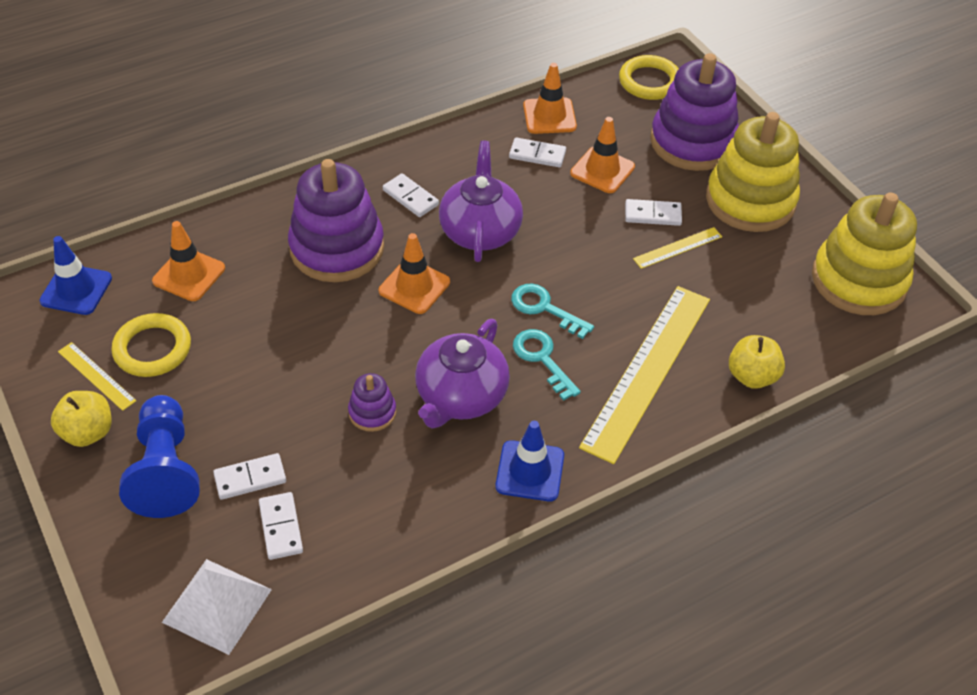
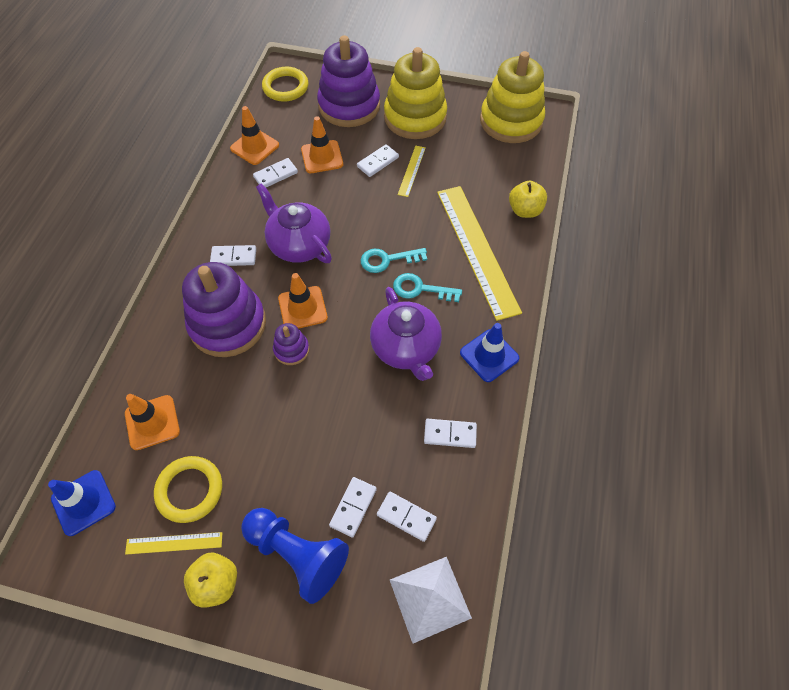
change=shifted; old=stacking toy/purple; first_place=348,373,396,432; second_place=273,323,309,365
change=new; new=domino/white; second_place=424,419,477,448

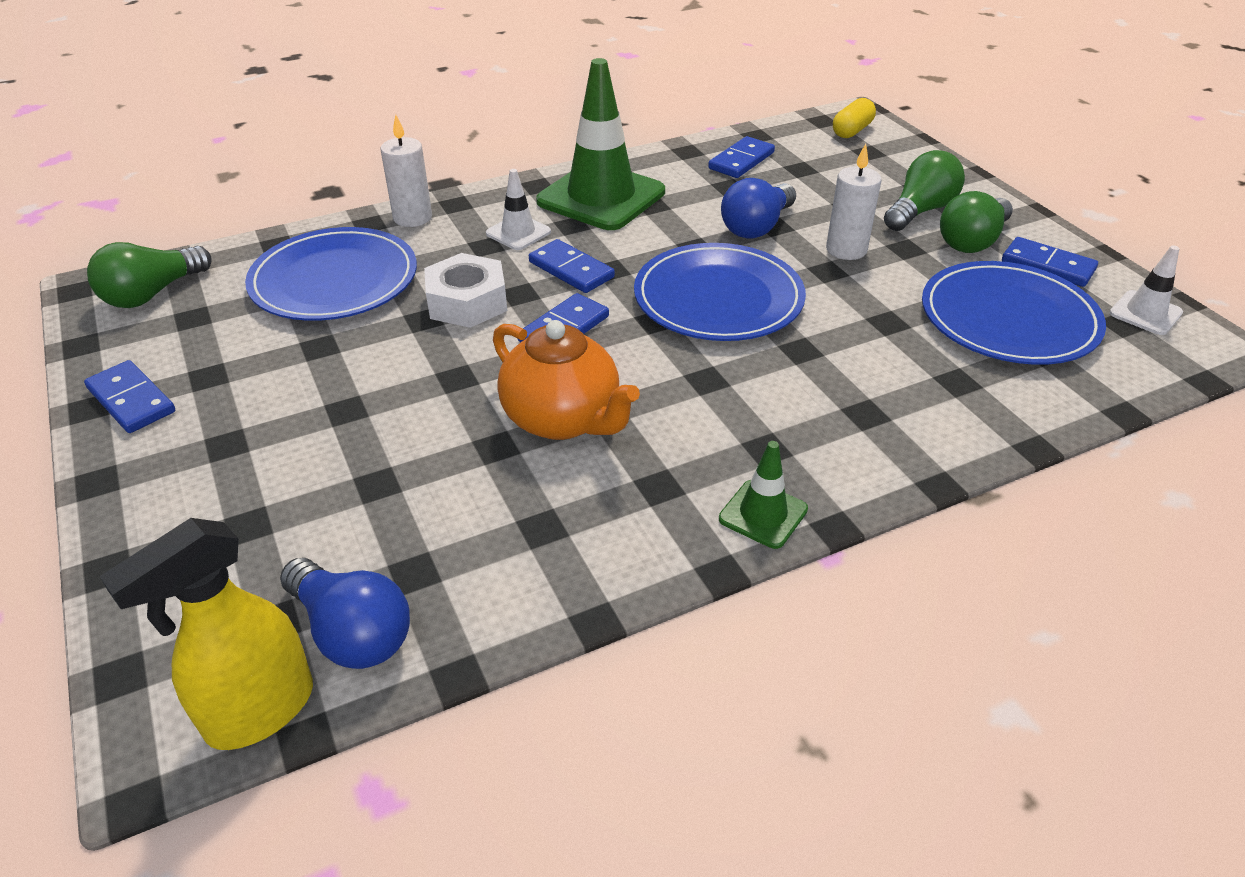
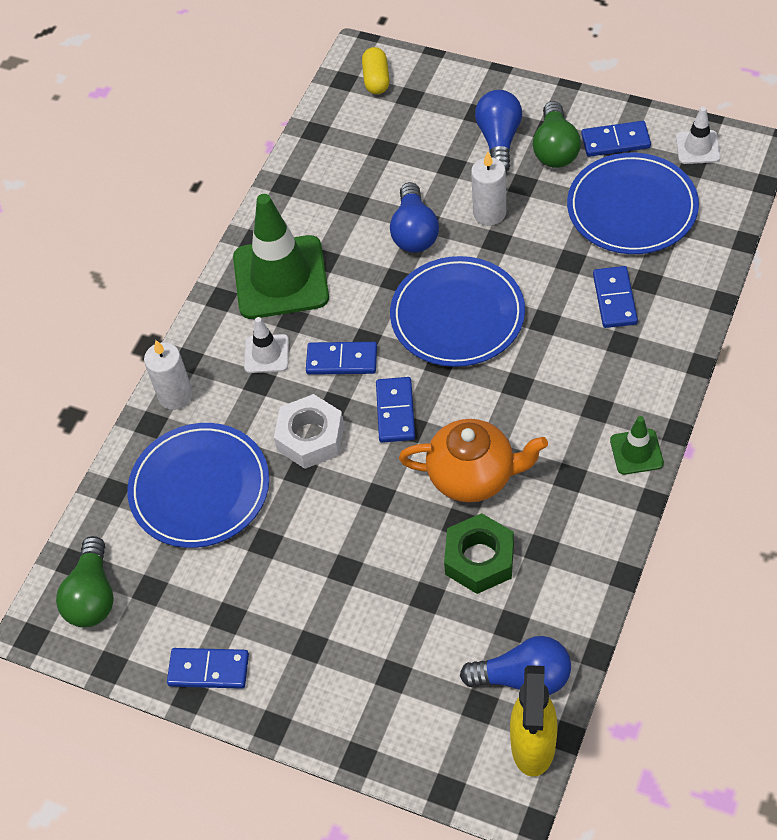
change=new; new=nut/green; second_place=444,513,514,594
change=repainted; old=light bulb/green; new=light bulb/blue; first_place=884,150,965,231; second_place=475,90,522,172
change=shifted; old=domino/blue; first_place=708,136,775,178; second_place=593,266,638,328

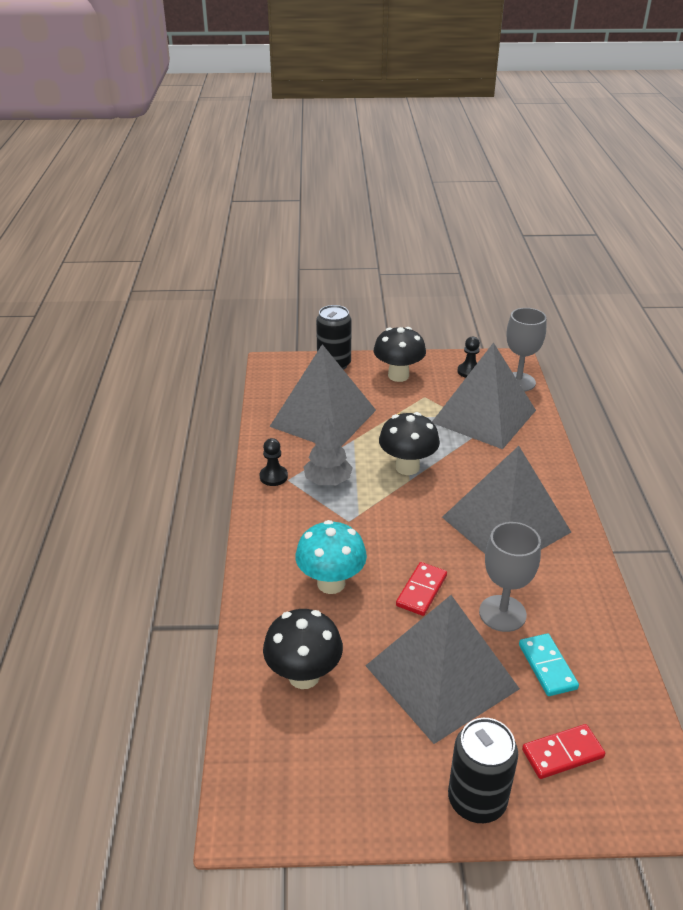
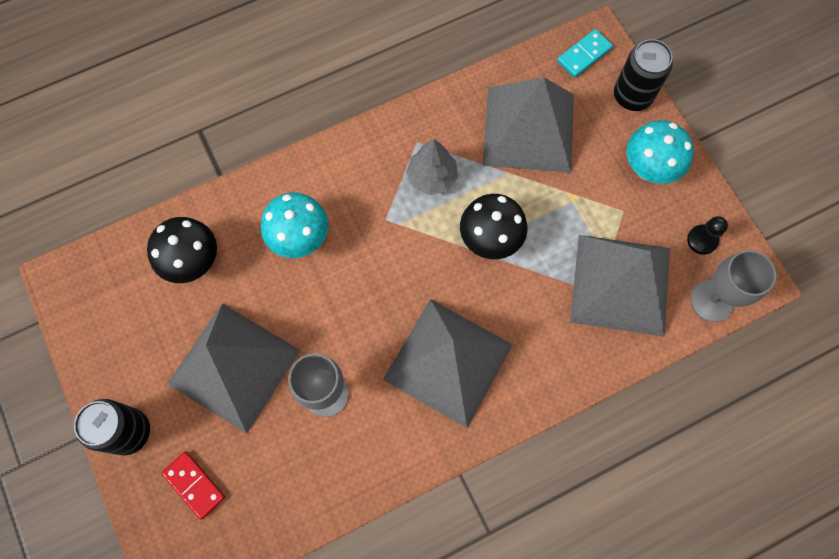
change=shifted; old=domino/turquoise; first_place=519,634,579,696; second_place=557,29,613,78
change=repainted; old=mushroom/black; new=mushroom/turquoise; first_place=373,327,426,382; second_place=627,120,694,184
change=gone; old=pawn/black; first_place=260,438,288,486
change=gone; old=domino/red; first_place=396,562,447,616

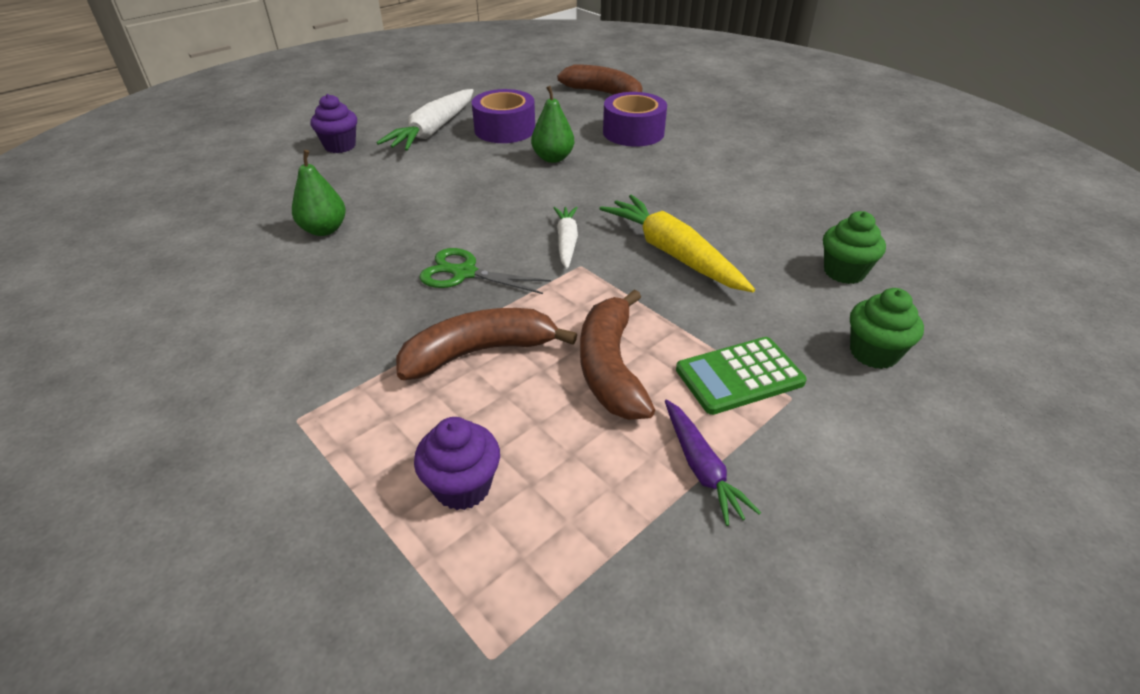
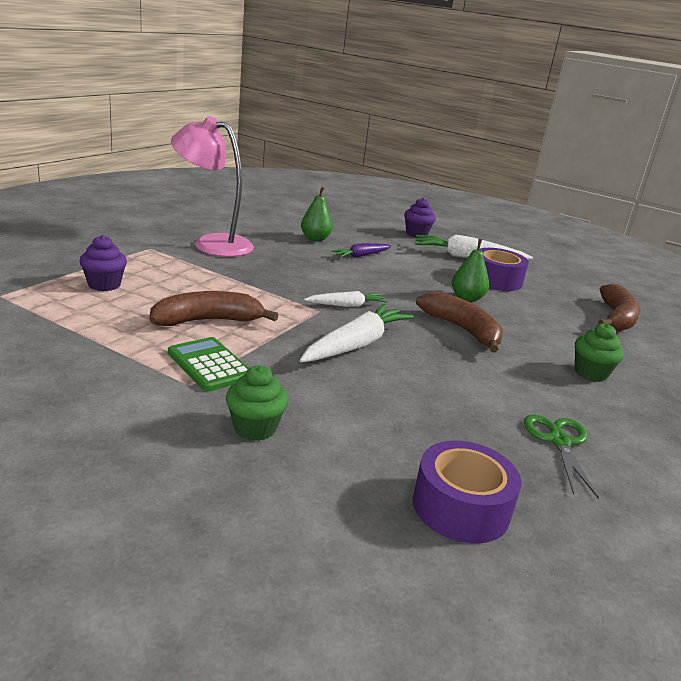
change=new; new=lamp/pink; second_place=171,116,254,257
change=repainted; old=carrot/yellow; new=carrot/white; first_place=599,195,755,292; second_place=300,304,414,362
change=shifted; old=carrot/purple; first_place=665,400,761,526; second_place=332,243,391,258
change=shifted; old=tape/purple; first_place=603,92,667,147; second_place=413,440,521,543
change=shifted; old=banana/brown; first_place=396,308,577,380; second_place=416,291,503,352
change=shifted; old=scissors/green; first_place=419,248,551,294; second_place=524,414,599,499
change=shifted; old=cupcake/green; first_place=823,211,886,284; second_place=575,323,624,382

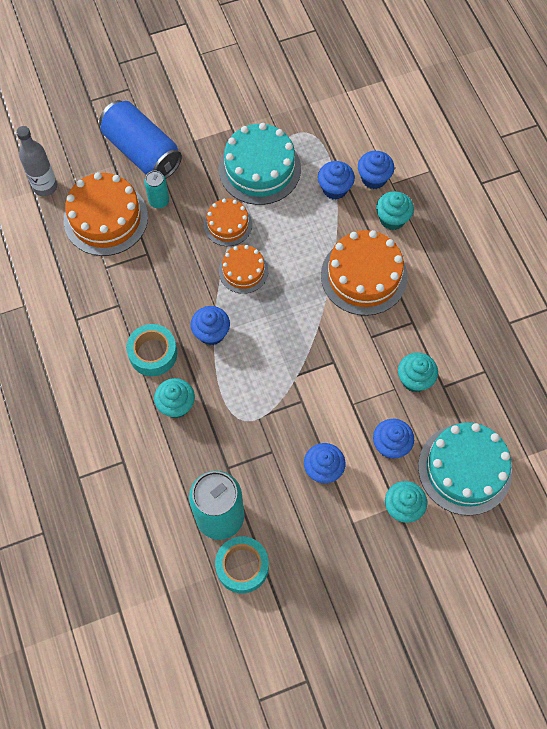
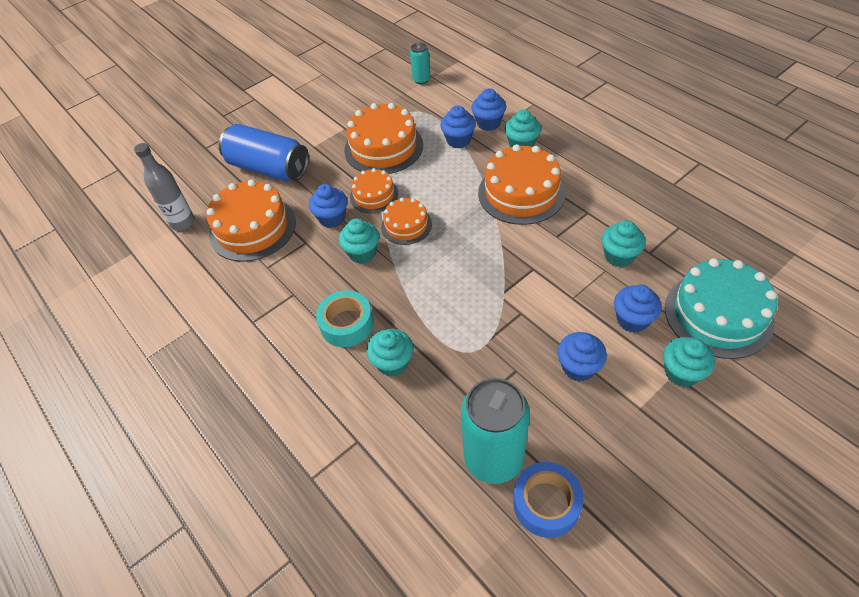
change=shifted; old=cupcake/blue; first_place=191,306,230,345; second_place=309,184,347,228
change=new; new=cupcake/turquoise; second_place=339,219,379,264
change=repainted; old=cake/turquoise; new=cake/orange; first_place=219,123,301,205; second_place=344,103,423,174
change=shifted; old=can/turquoise; first_place=144,171,169,208; second_place=410,43,430,84
change=repainted; old=tape/turquoise; new=tape/blue; first_place=215,536,269,594; second_place=513,462,584,538

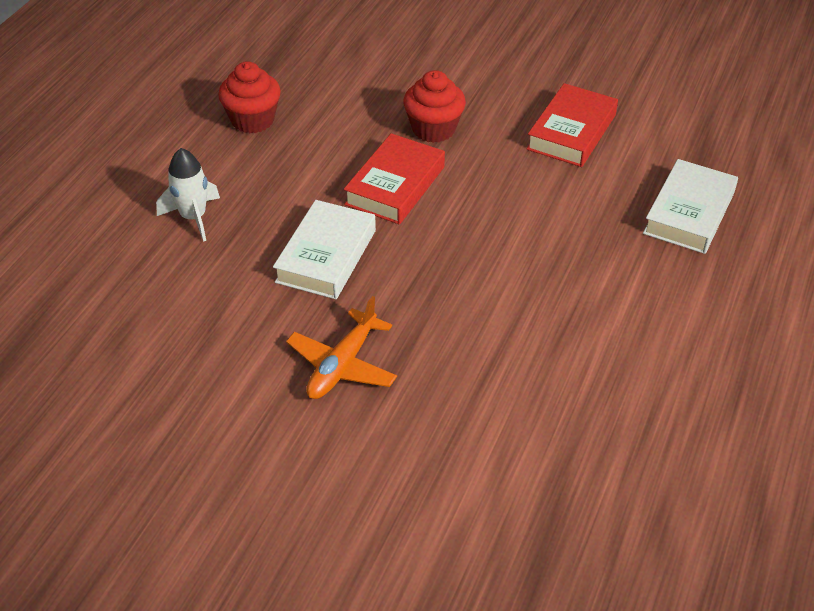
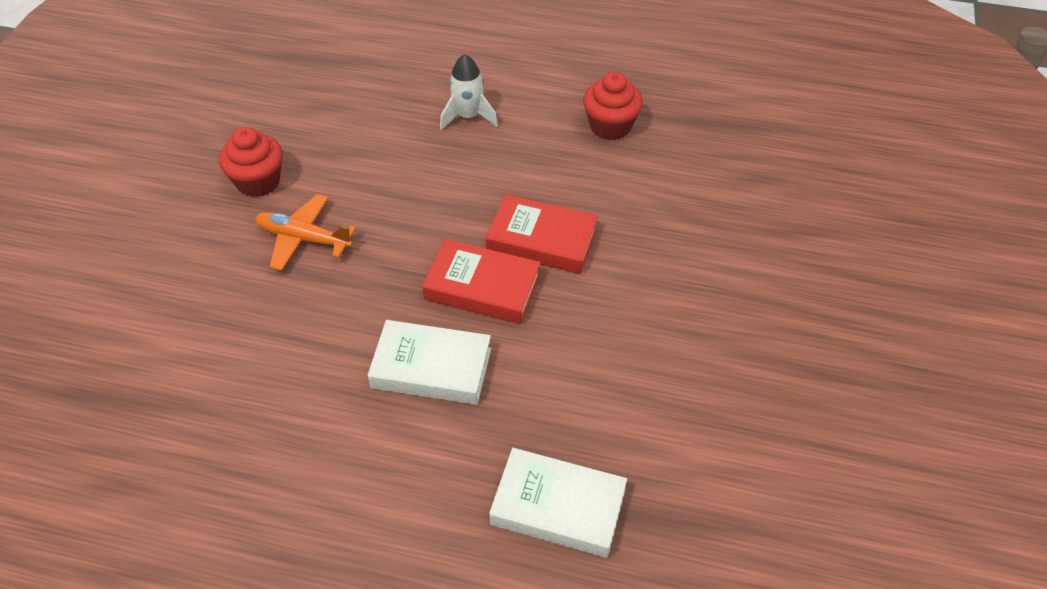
change=shifted; old=cupcake/red; first_place=403,70,466,143; second_place=219,127,283,197
change=shifted; old=book/white; first_place=273,200,376,299; second_place=368,320,491,405
change=shifted; old=book/red; first_place=526,83,618,167; second_place=422,239,541,324

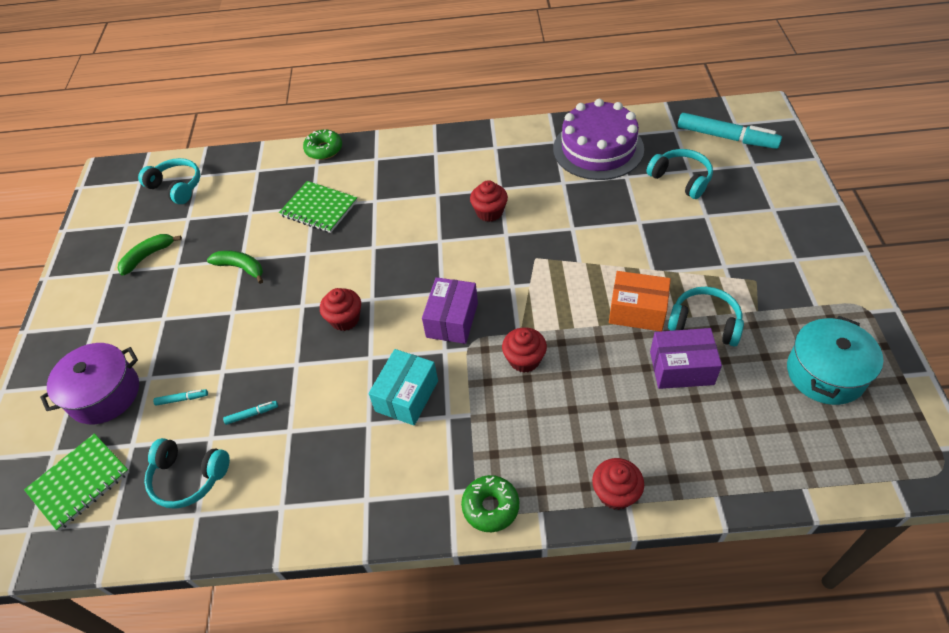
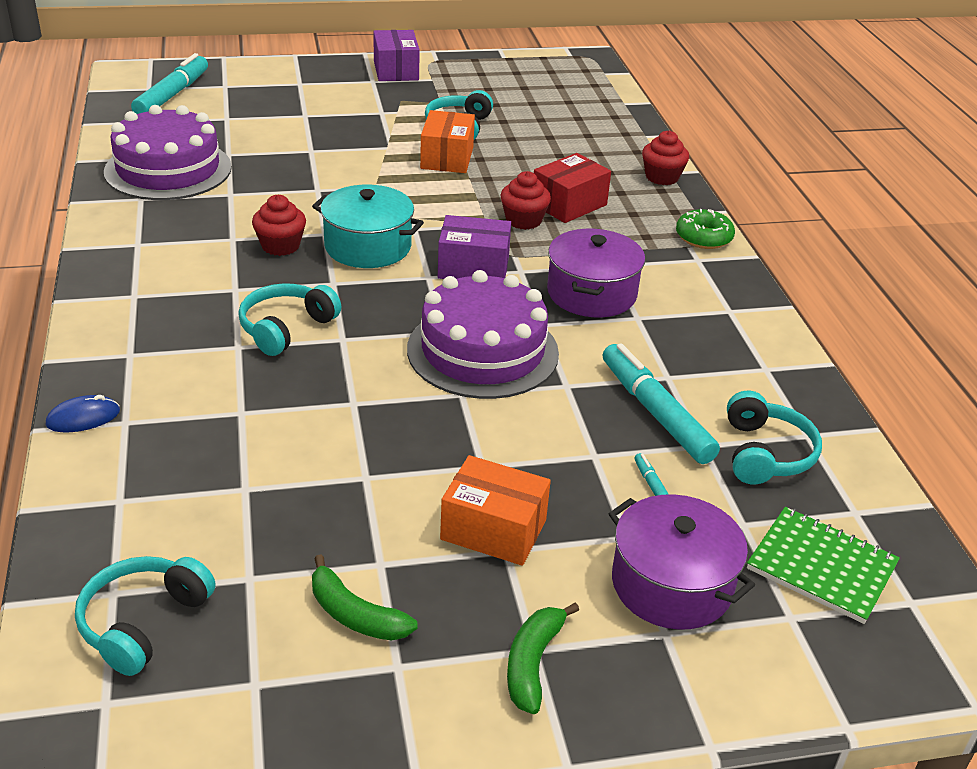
change=swapped; old=donut/green; new=mouse/blue; first_place=303,130,342,160; second_place=46,395,120,432
change=shifted; old=headphones/turquoise; first_place=646,149,713,199; second_place=238,283,341,356
change=shifted; old=pot/turquoise; first_place=787,316,883,405; second_place=312,185,424,268
change=shifted; old=box/purple; first_place=650,328,722,389; second_place=373,30,420,81
change=swapped; old=cupcake/red; new=cake/purple; first_place=320,288,361,331; second_place=407,270,559,399
change=new; new=box/orange; second_place=440,455,551,566
change=shifted; old=banana/green; first_place=207,251,263,284; second_place=507,603,579,714
change=new; new=box/red; second_place=534,153,611,223
change=swapped; old=box/turquoise; new=pot/purple; first_place=369,349,438,426; second_place=547,229,645,317
change=scaled; old=marker/turquoise; first_place=223,401,278,425; second_place=603,343,720,464; factor=2.38
change=gone; old=notebook/green; first_place=279,181,358,233

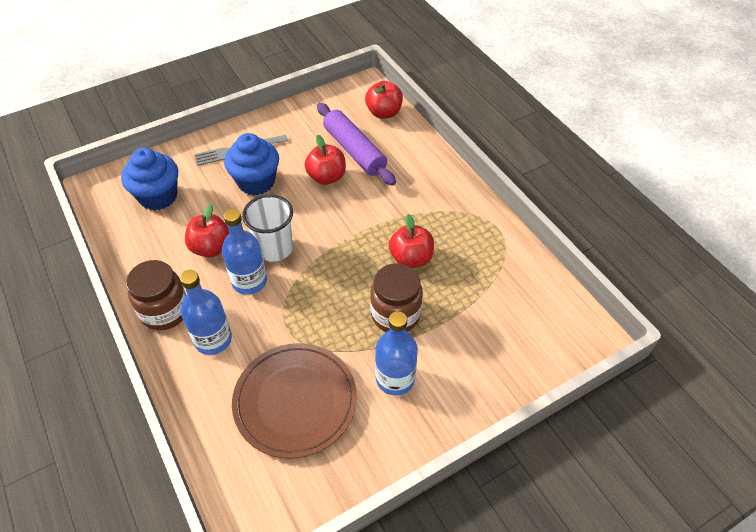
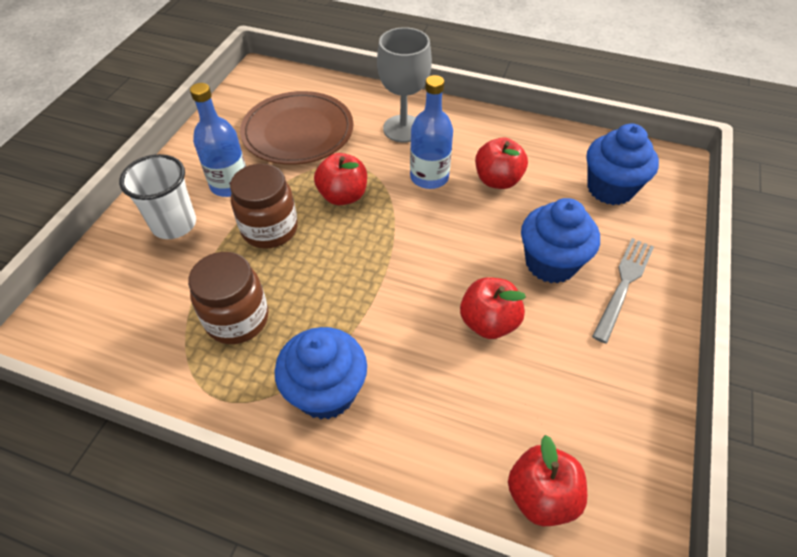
change=shifted; old=cup/white; first_place=242,194,293,262; second_place=119,154,196,239
change=shifted; old=jar/brown; first_place=126,260,186,330; second_place=188,252,269,344
change=new; new=cupcake/blue; second_place=274,327,367,420
change=shifted; old=apple/red; first_place=389,214,434,268; second_place=314,153,367,205
change=swapped; old=bottle/blue; new=goblet/grey; first_place=180,270,232,355; second_place=377,27,432,143
change=gone; old=rolling pin/purple; first_place=317,103,396,186

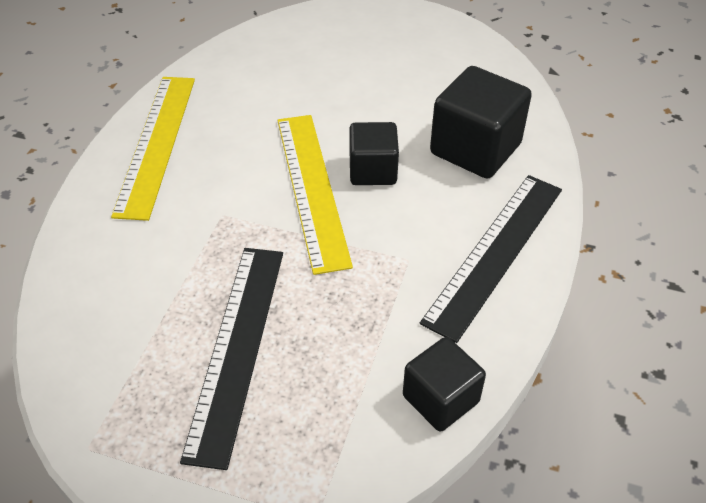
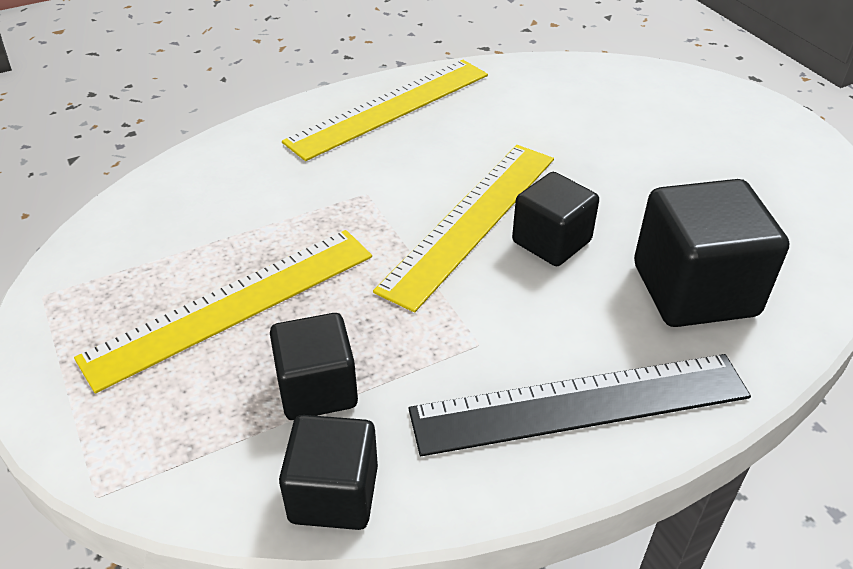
change=repainted; old=ruler/black; new=ruler/yellow; first_place=180,248,283,470; second_place=74,230,372,393
change=new; new=cube/black; second_place=270,313,358,420

